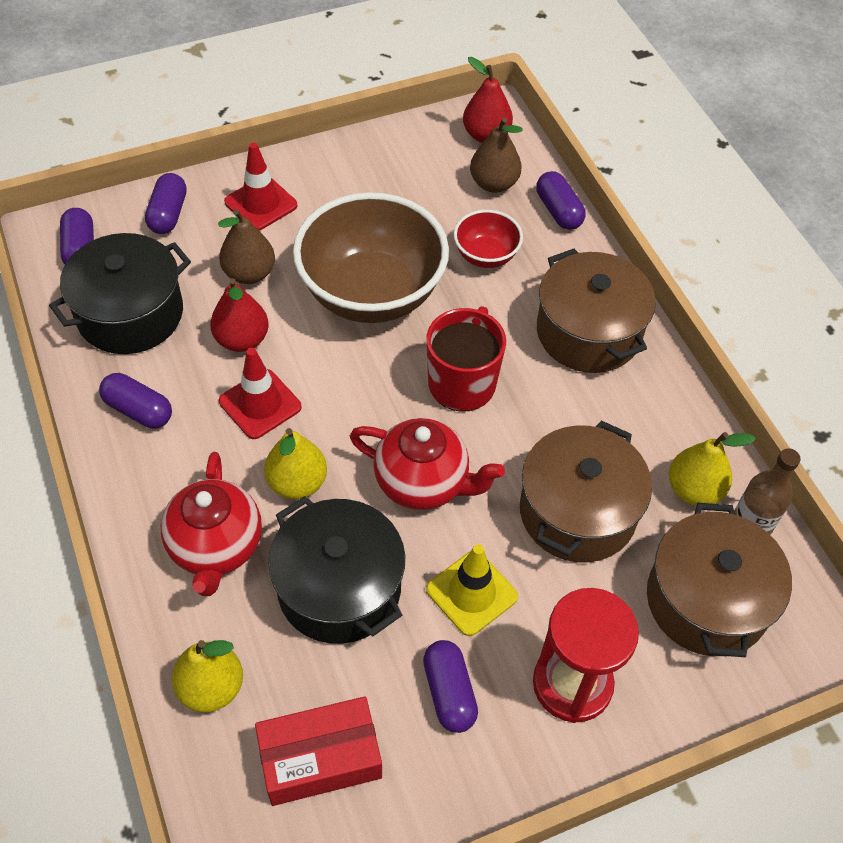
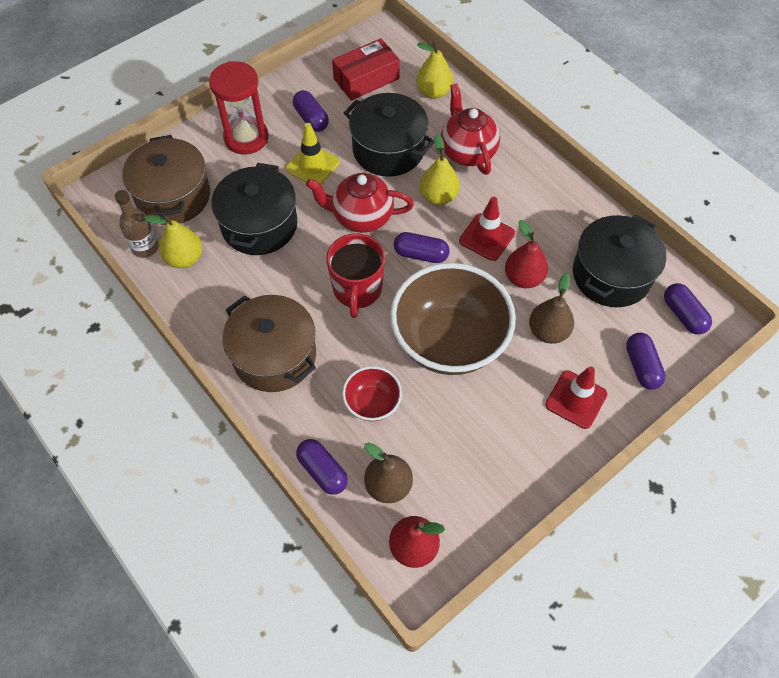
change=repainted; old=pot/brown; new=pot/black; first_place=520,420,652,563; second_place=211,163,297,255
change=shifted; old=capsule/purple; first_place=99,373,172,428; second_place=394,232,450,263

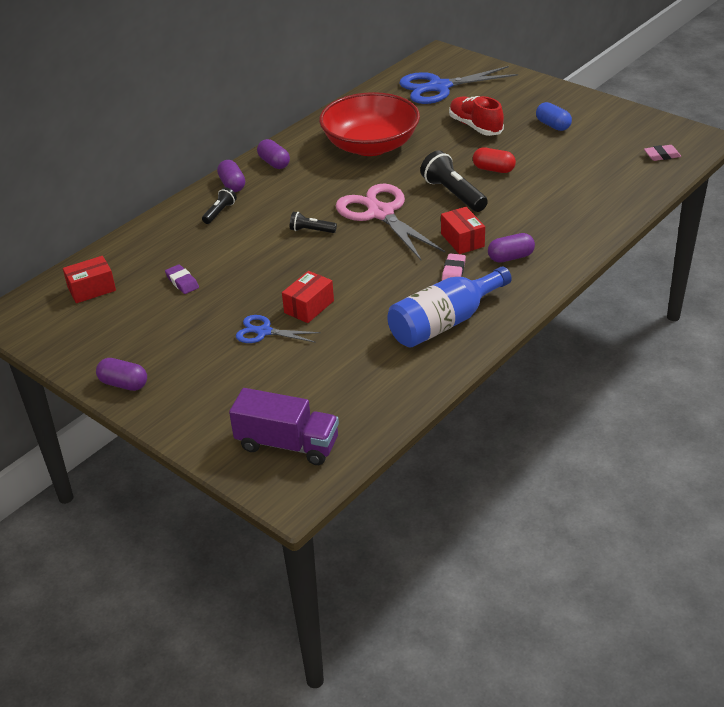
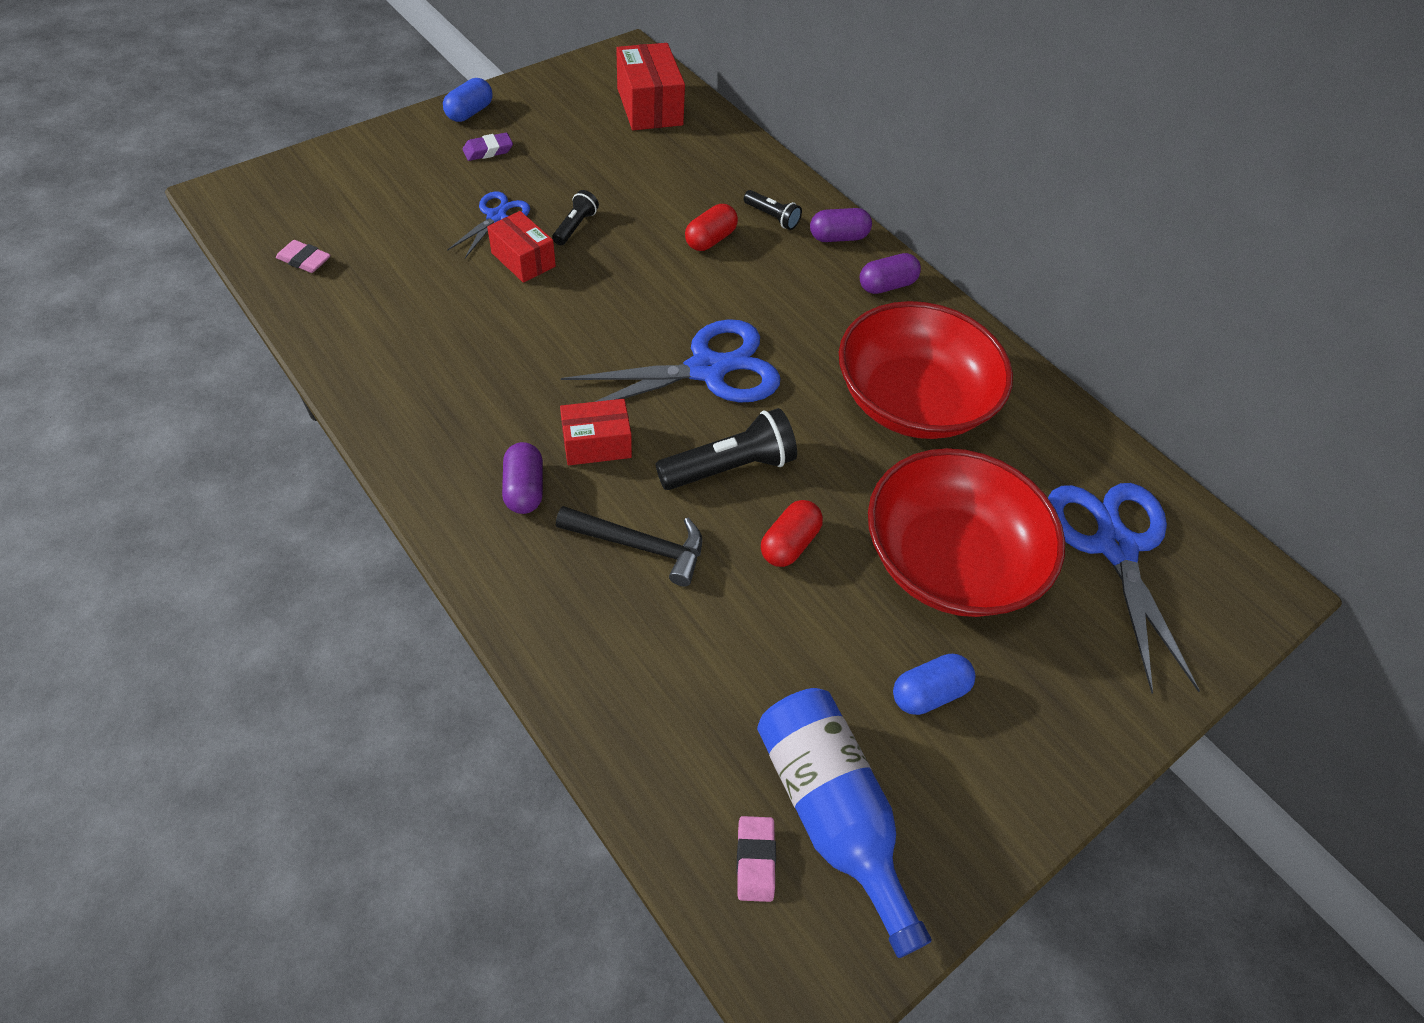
change=shifted; old=eraser/pink; first_place=442,254,466,281; second_place=276,240,330,273
change=repainted; old=capsule/purple; new=capsule/blue; first_place=96,358,147,391; second_place=443,78,493,122
change=shifted; old=eraser/purple; first_place=165,264,199,294; second_place=463,133,513,161
change=shifted; old=flashlight/black; first_place=290,212,337,233; second_place=552,190,599,245
change=new; new=hammer/black; second_place=556,506,702,587
change=repainted; old=scissors/pink; new=scissors/blue; first_place=336,184,445,260; second_place=561,319,781,402
change=scaled; old=box/red; first_place=63,256,116,303; second_place=616,43,685,130; factor=1.54
change=new; new=capsule/red; second_place=685,204,738,251
change=shifted; old=bottle/blue; first_place=387,267,512,348; second_place=757,688,932,958
change=swapped; old=shoe/red; new=bowl/red; first_place=449,96,504,136; second_place=868,448,1065,617
change=gone; old=truck/purple; first_place=229,388,339,465

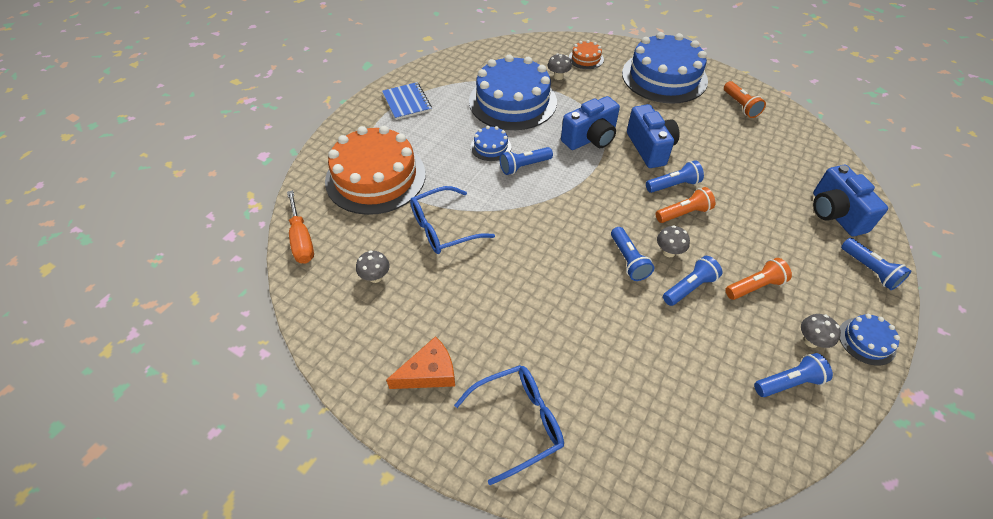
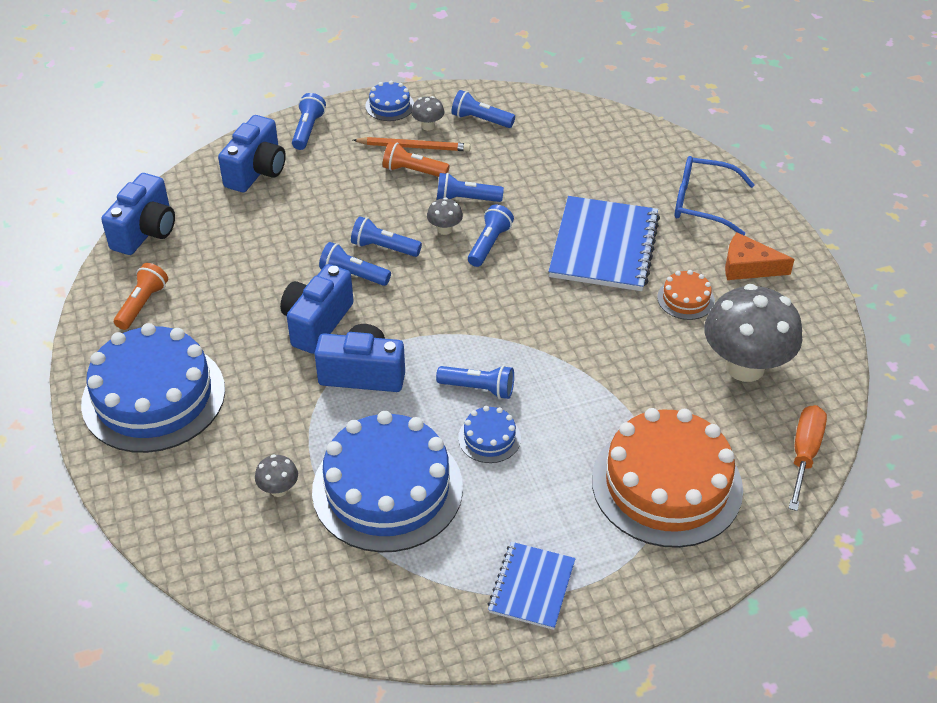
change=new; new=camera/blue; second_place=101,173,175,255
change=repainted; old=flashlight/orange; new=flashlight/blue; first_place=656,187,715,223; second_place=351,216,422,257
change=new; new=pencil/orange; second_place=353,137,470,151
change=new; new=notebook/blue; second_place=548,196,660,291
change=shifted; old=cake/orange; first_place=569,40,604,69; second_place=657,270,715,320
change=scaled; old=mushroom/grey; first_place=356,250,390,283; second_place=704,284,803,382; factor=2.4
change=gone; old=glasses/blue; first_place=410,186,495,254

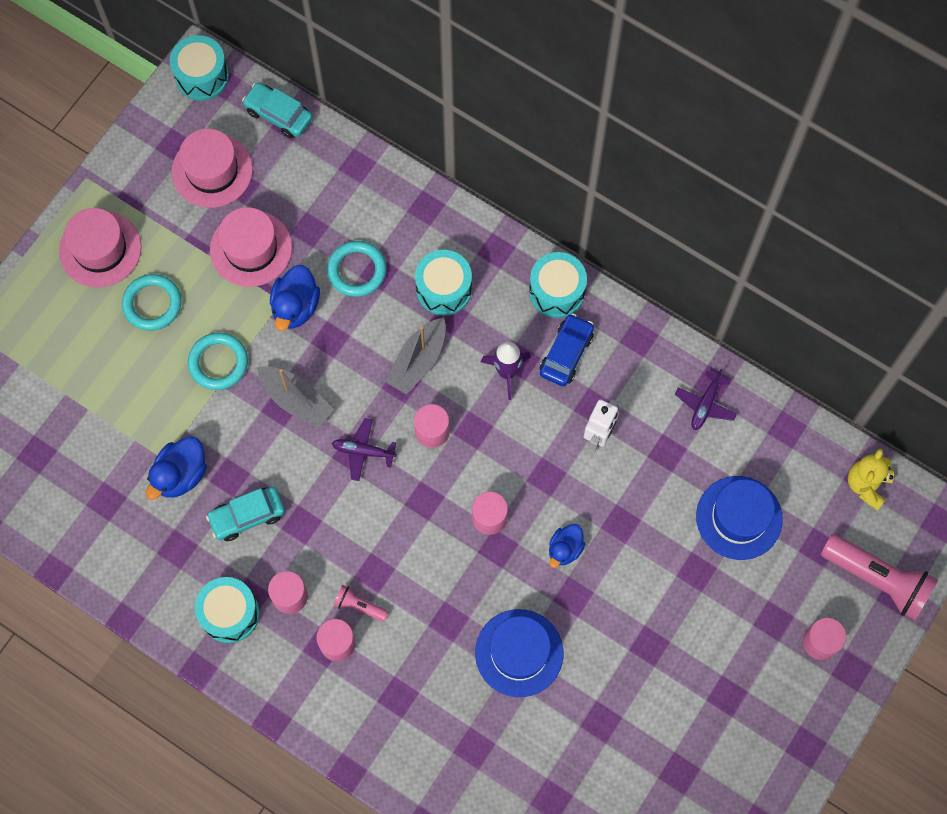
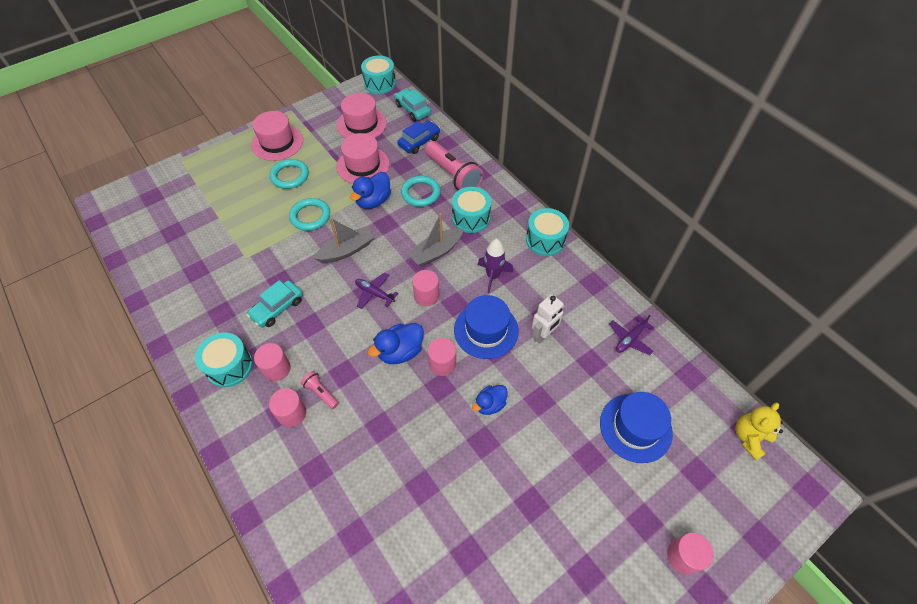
change=rotated; old=car/turquoise; first_place=206,487,285,541; second_place=247,280,303,327; degrees=-45
change=rotated; old=boat/grey; first_place=257,366,334,429; second_place=313,218,374,263; degrees=-90
change=shifted; old=duck/blue; first_place=146,436,207,500; second_place=368,323,424,364
change=shifted; old=car/blue; first_place=540,313,594,387; second_place=397,120,440,154
change=shifted; old=flashlight/pink; first_place=821,534,938,620; second_place=425,141,483,190
change=shifted; old=hat/blue; first_place=475,609,563,697; second_place=454,295,519,359

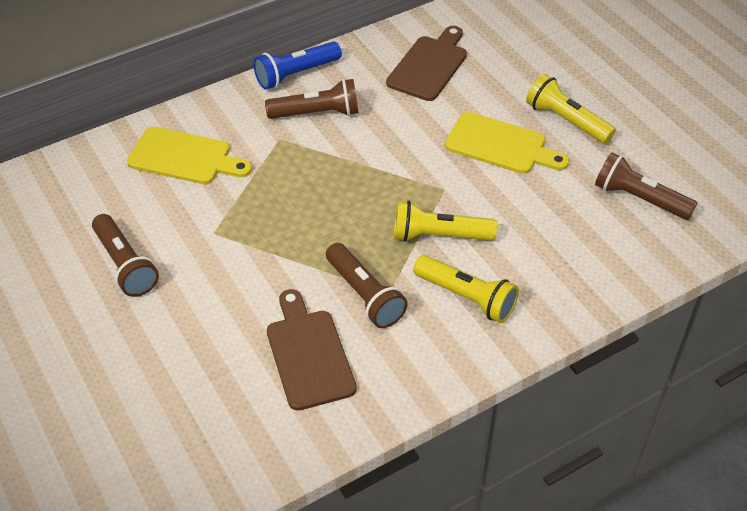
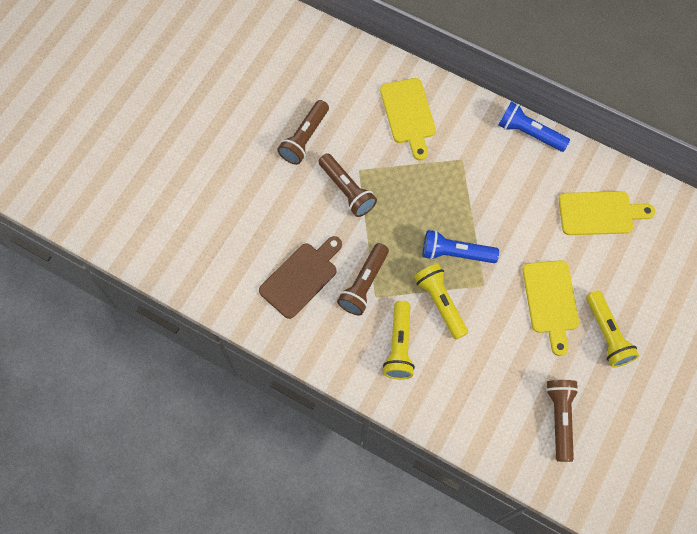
change=shifted; old=flashlight/brown; first_place=265,79,358,119; second_place=318,153,377,217
change=new; new=flashlight/blue; second_place=423,230,499,263
change=repainted; old=cutting board/brown; new=cutting board/yellow; first_place=386,26,467,101; second_place=559,191,655,235
change=rotated; old=flashlight/yellow; first_place=526,74,616,144; second_place=586,291,639,368; degrees=150

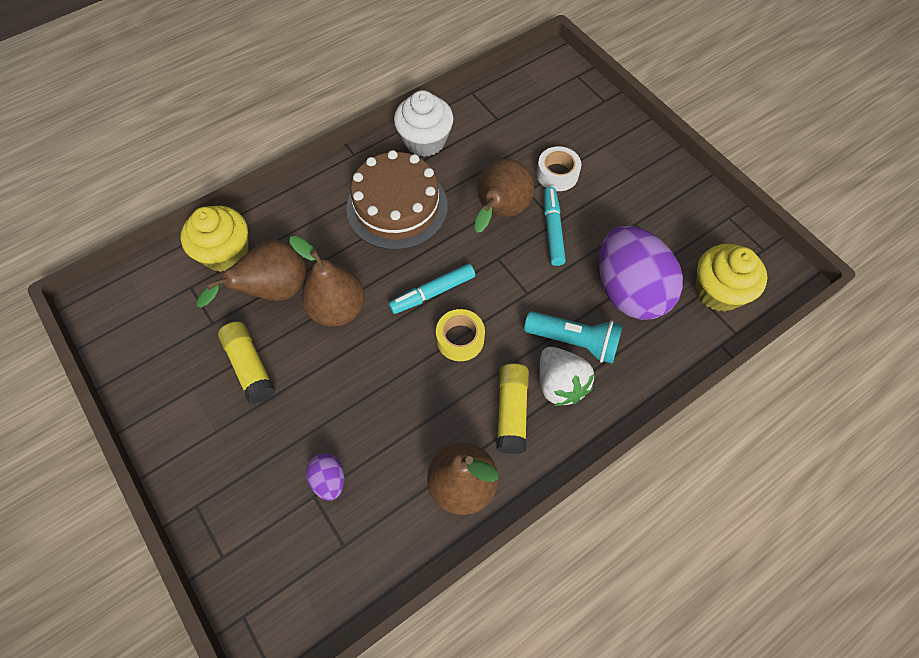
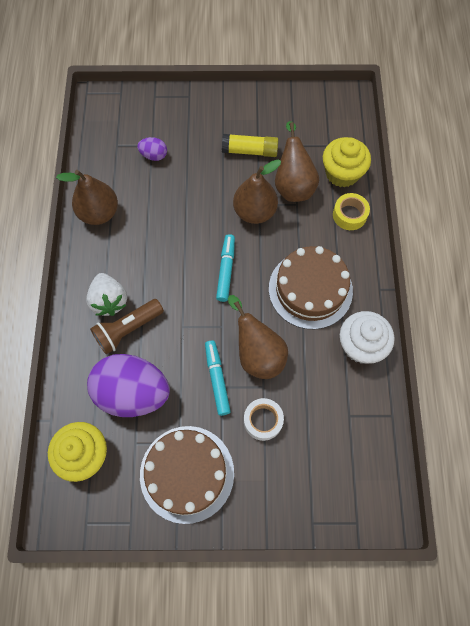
change=rotated; old=strawberry/white; first_place=540,347,594,406; second_place=86,273,127,316; degrees=-120
change=repainted; old=flashlight/turquoise; new=flashlight/brown; first_place=524,311,623,364; second_place=90,299,164,355
change=new; new=cake/brown; second_place=140,426,234,524
change=rotated; old=marker/turquoise; first_place=544,187,566,266; second_place=205,341,231,416; degrees=-135
change=shifted; old=tape/yellow; first_place=436,309,485,361; second_place=333,193,370,230
change=gone; old=glue stick/yellow; first_place=497,363,529,454

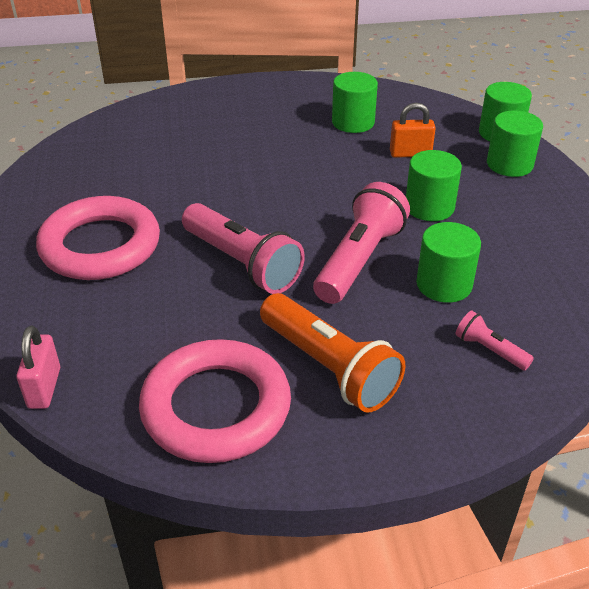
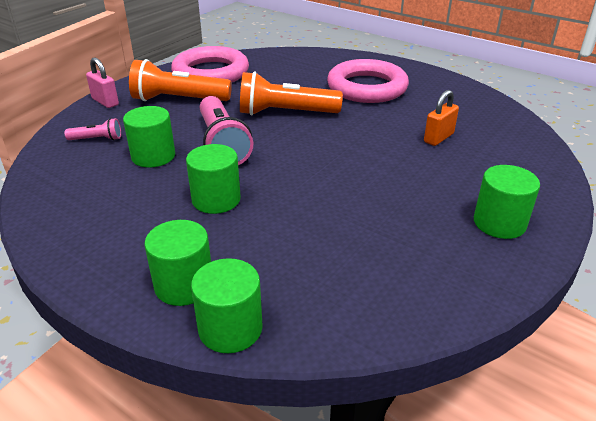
change=shifted; old=padlock/pink; first_place=16,326,60,409; second_place=86,57,119,108
change=repainted; old=flashlight/pink; new=flashlight/orange; first_place=182,203,305,294; second_place=240,72,343,116
change=shifted; old=padlock/orange; first_place=390,103,436,158; second_place=424,90,459,146
change=shifted; old=cylinder/green; first_place=332,72,378,133; second_place=474,165,540,239

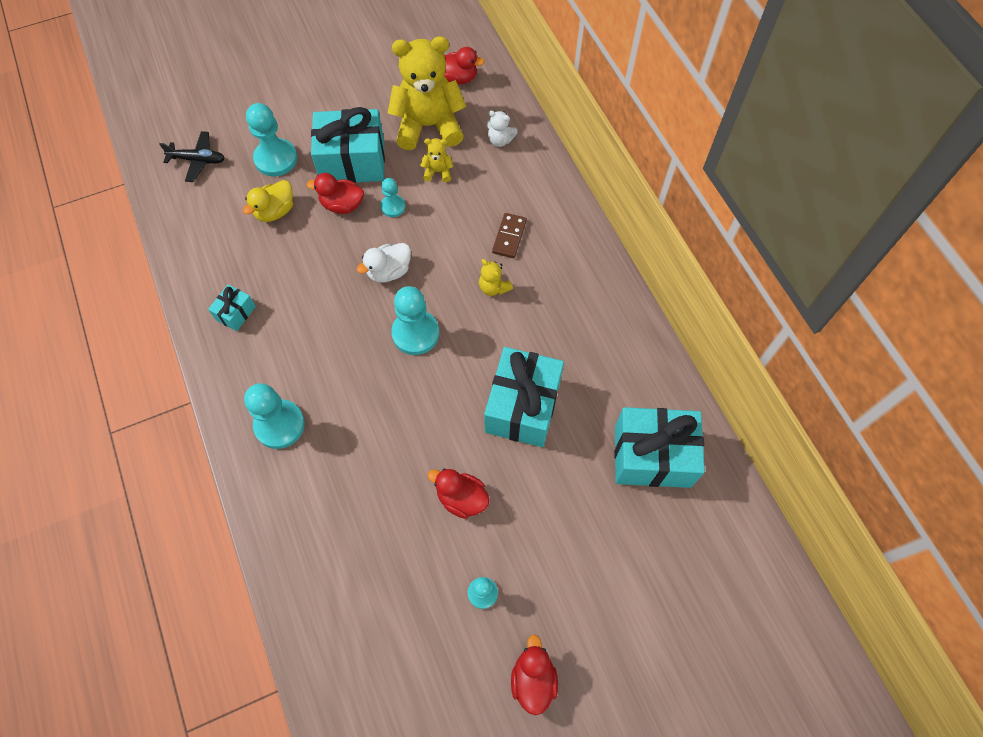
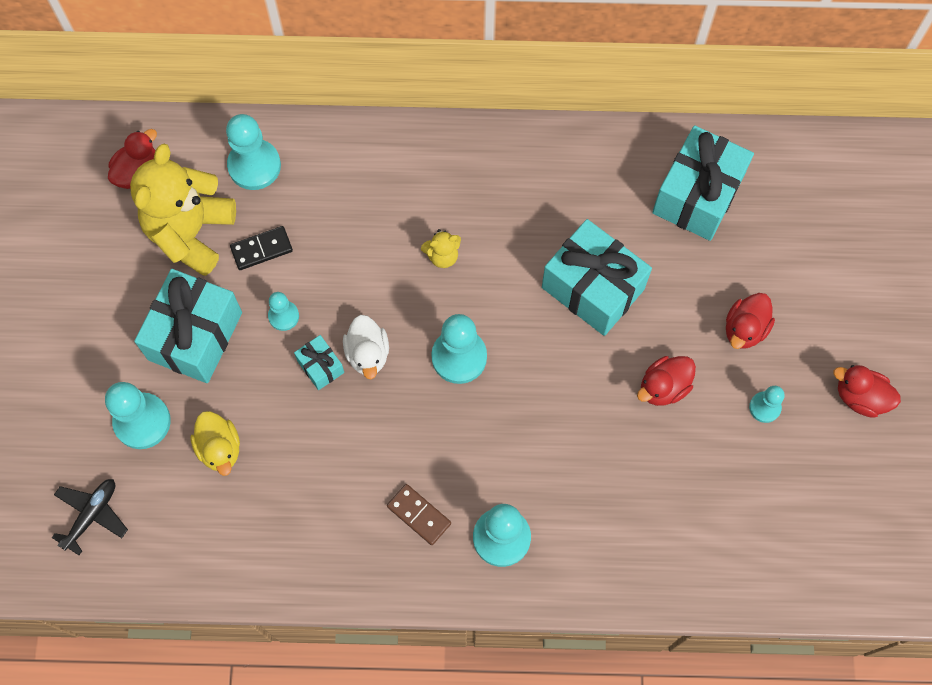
change=swapped; old=teddy bear/white; new=pawn/turquoise; first_place=487,111,517,147; second_place=226,114,281,190
change=swapped; old=teddy bear/yellow; new=domino/black; first_place=420,138,453,182; second_place=230,226,293,270
change=shifted; old=gift/turquoise; first_place=208,284,256,331; second_place=294,335,344,390
change=shifted; old=domino/brown; first_place=492,213,527,258; second_place=387,484,451,545
change=shifted; old=duck/red; first_place=306,173,364,214; second_place=726,293,775,349

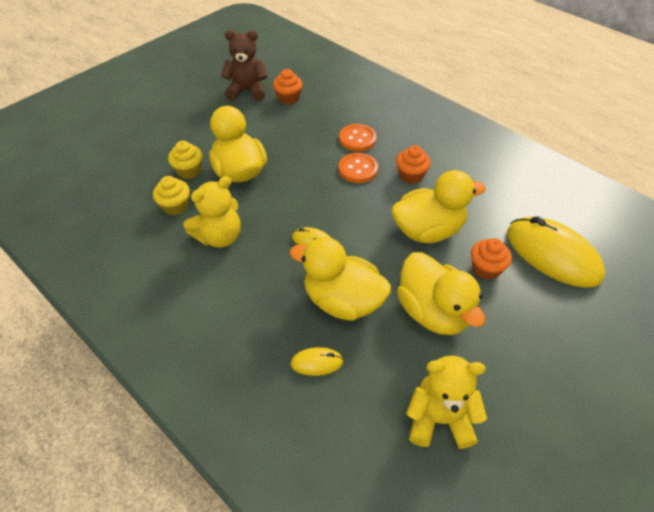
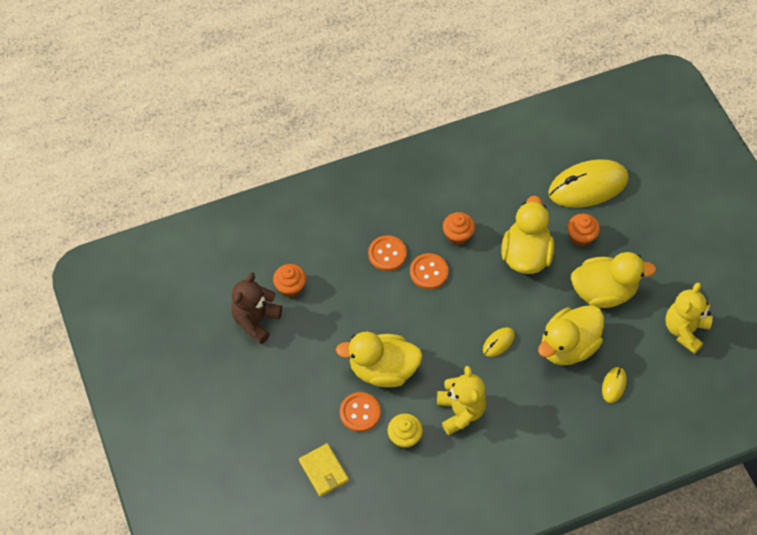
change=new; new=wallet/yellow; second_place=299,443,349,497
change=swapped; old=cupcake/yellow; new=button/orange; first_place=168,141,203,179; second_place=340,392,381,432

